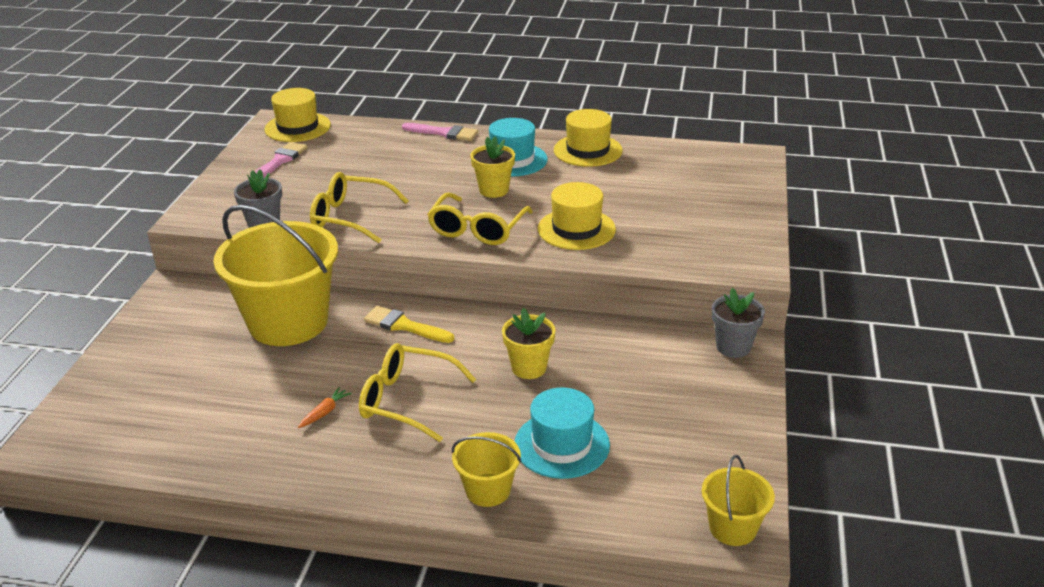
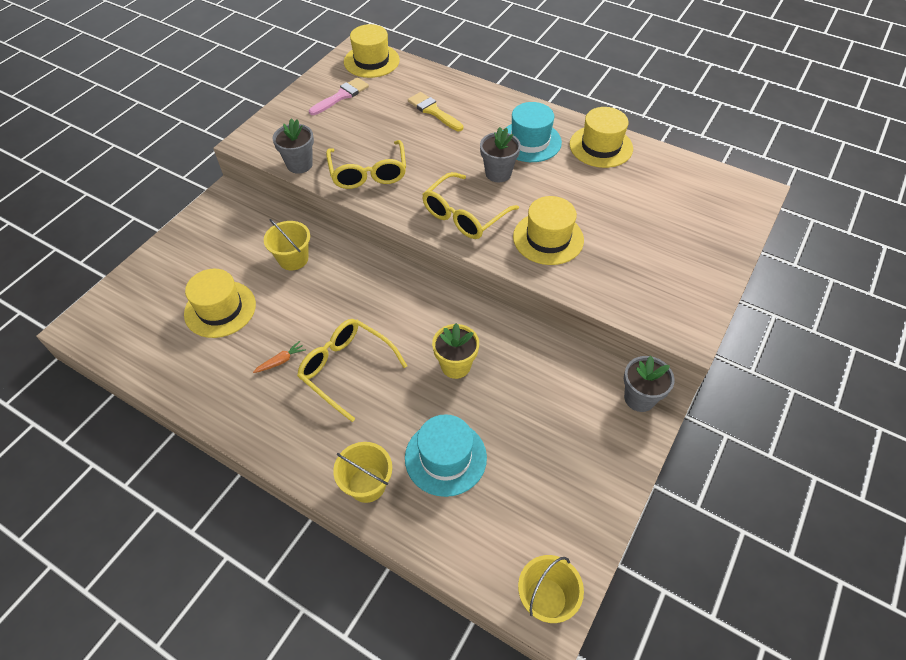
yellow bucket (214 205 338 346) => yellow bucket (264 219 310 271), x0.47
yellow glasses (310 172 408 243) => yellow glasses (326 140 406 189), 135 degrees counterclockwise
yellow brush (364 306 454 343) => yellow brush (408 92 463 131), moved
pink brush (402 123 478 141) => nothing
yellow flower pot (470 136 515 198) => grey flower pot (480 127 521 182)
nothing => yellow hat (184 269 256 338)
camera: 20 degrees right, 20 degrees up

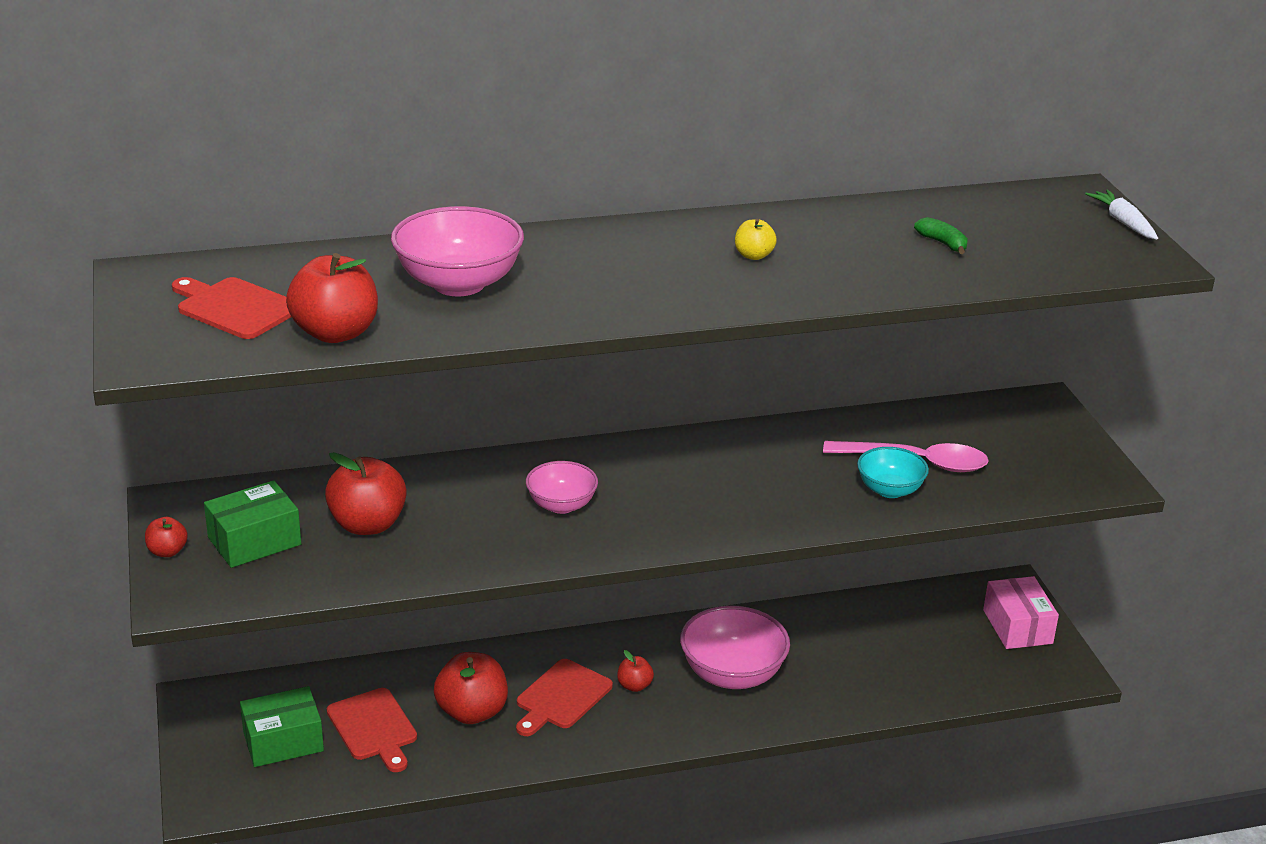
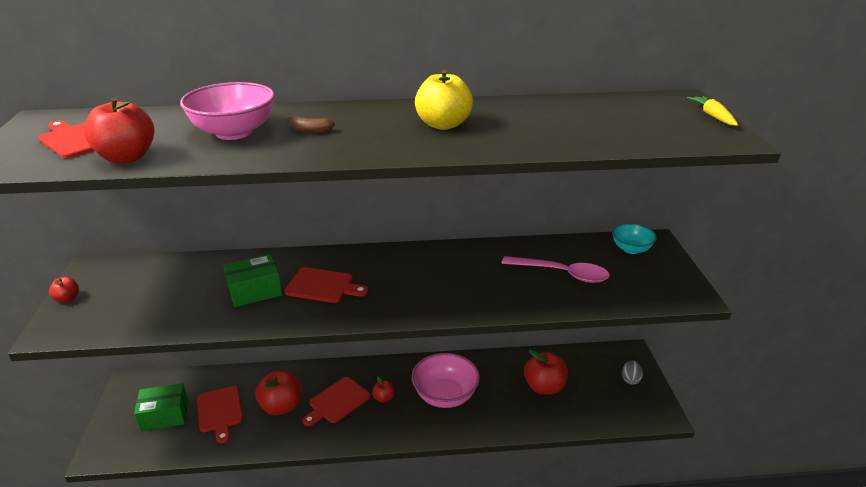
green box (204 480 301 568) => green box (223 254 282 307), moved
red apple (325 452 407 535) => red apple (524 350 568 395), moved
pink bowl (526 461 598 514) => red cutting board (285 267 368 303)
yellow apple (735 219 777 260) => yellow apple (415 70 473 130), x1.97
turquoise bowl (857 447 929 498) => turquoise bowl (612 223 657 254), moved
green banana (914 217 968 254) => nothing
pink box (983 576 1059 649) => grey egg (622 360 643 385)
white carrot (1085 190 1158 240) => yellow carrot (687 96 738 126)
nothing => brown banana (287 116 335 133)
camera: 10 degrees right, 0 degrees up

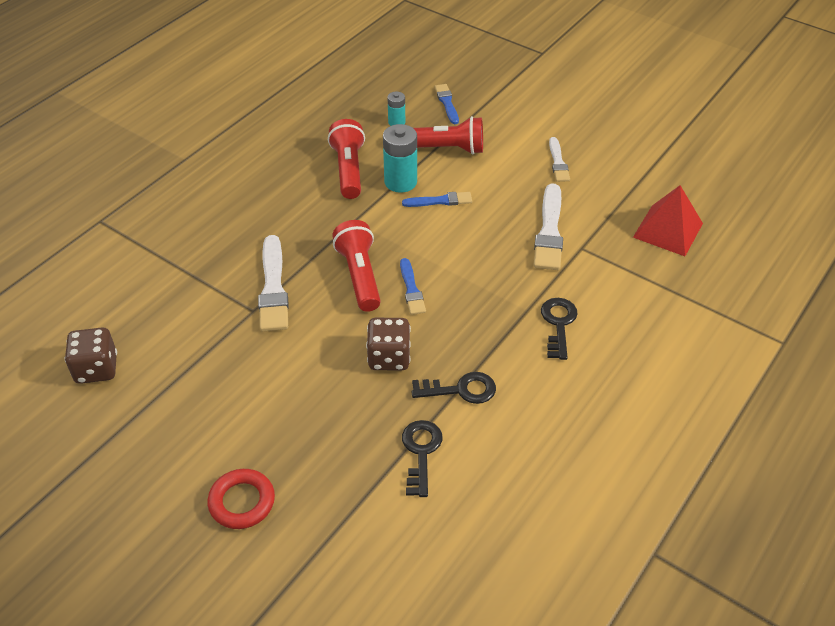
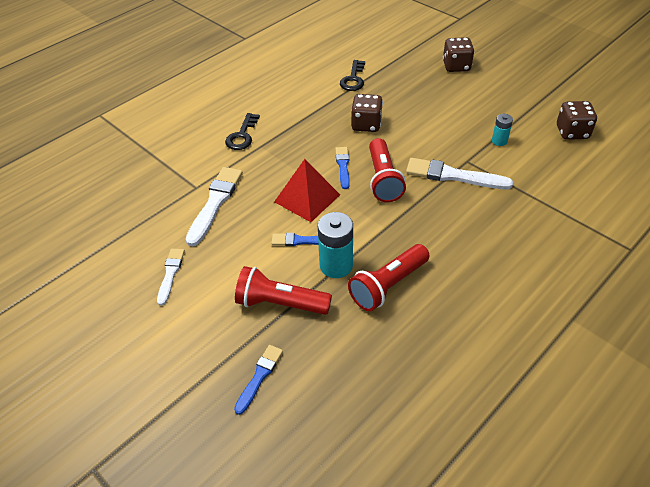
red ring (207 469 275 529) => brown dice (443 37 475 72)
white brush (258 235 289 331) => white brush (406 158 513 189), 75 degrees counterclockwise
red flashlight (328 119 365 199) => red flashlight (348 244 430 311), 45 degrees clockwise
turquoise battery (388 92 405 126) => turquoise battery (492 114 513 146), moved
black key (411 372 496 404) => nothing
blue brush (434 84 459 124) => blue brush (234 345 283 415), 150 degrees counterclockwise
red pyramid (633 185 703 256) => red pyramid (274 159 340 222), moved
camera: 170 degrees left, 0 degrees up

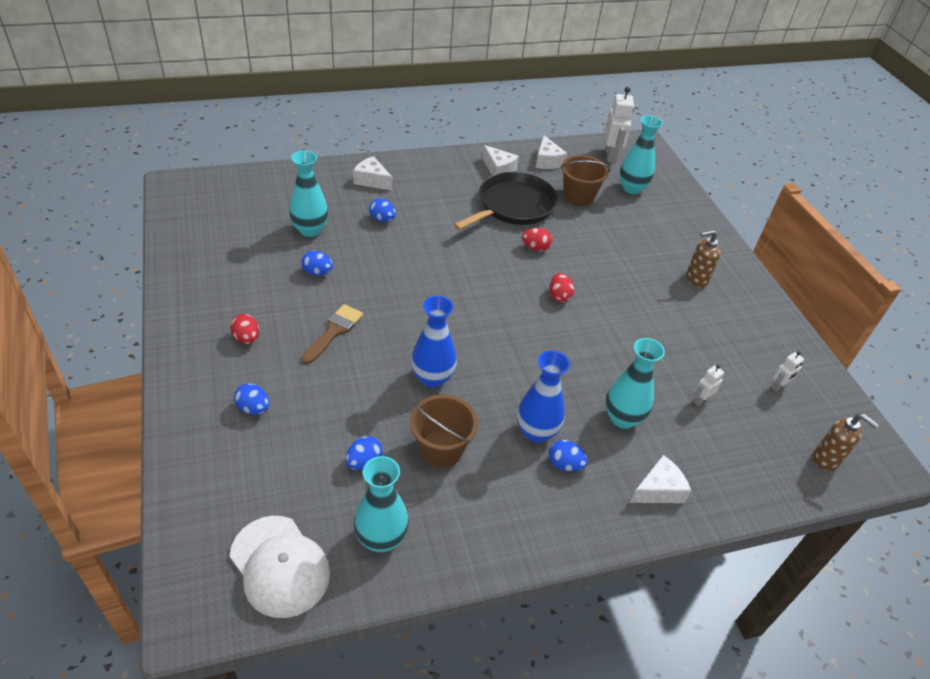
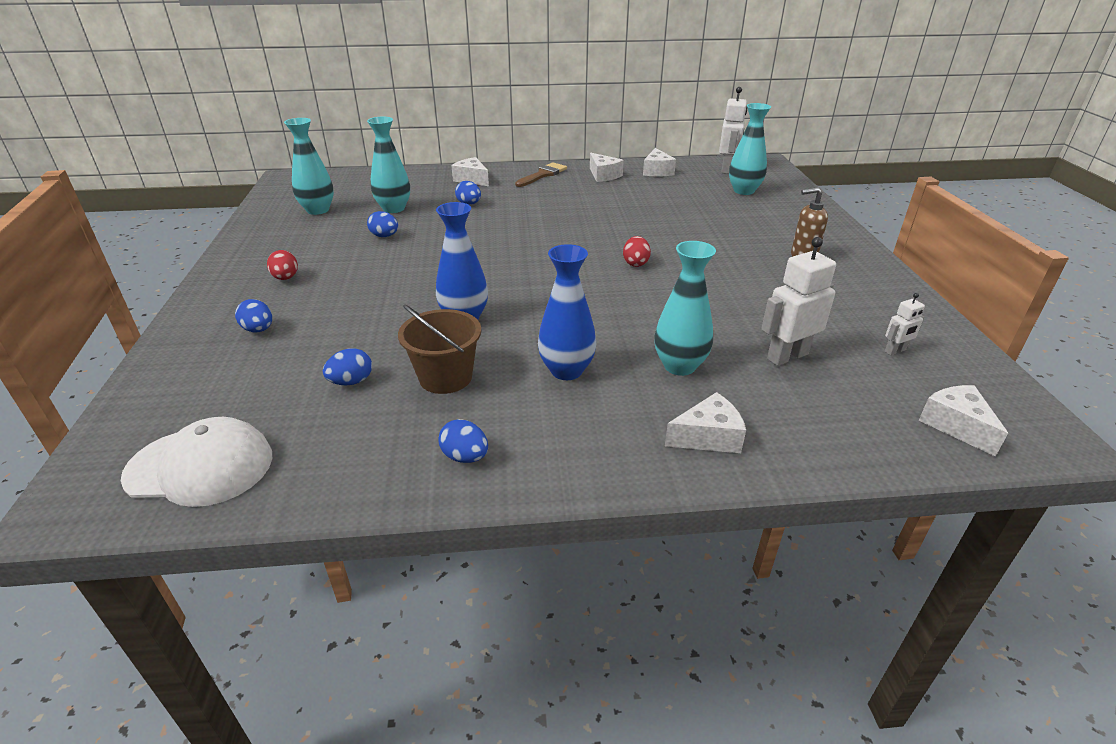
white cap (230 516 330 618) => white cap (121 417 272 507), 60 degrees counterclockwise
brown brush (302 304 363 364) => brown brush (515 162 567 187), moved
turquoise vase (354 456 409 552) => turquoise vase (284 118 334 215), moved
black pan (454 172 558 230) => nothing
red egg (522 228 552 251) => nothing
blue egg (549 440 588 472) => blue egg (438 419 488 463), moved
brown bucket (561 155 610 206) => nothing
white robot (694 365 724 406) => white robot (761 237 836 366), x1.93
brown soap dispenser (813 413 879 471) => white cheese (919 385 1008 457)
camera: 15 degrees right, 10 degrees down

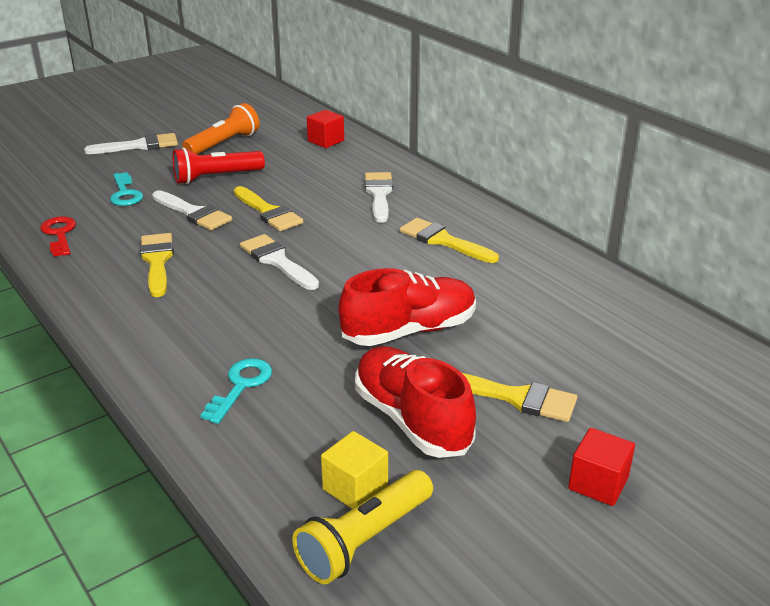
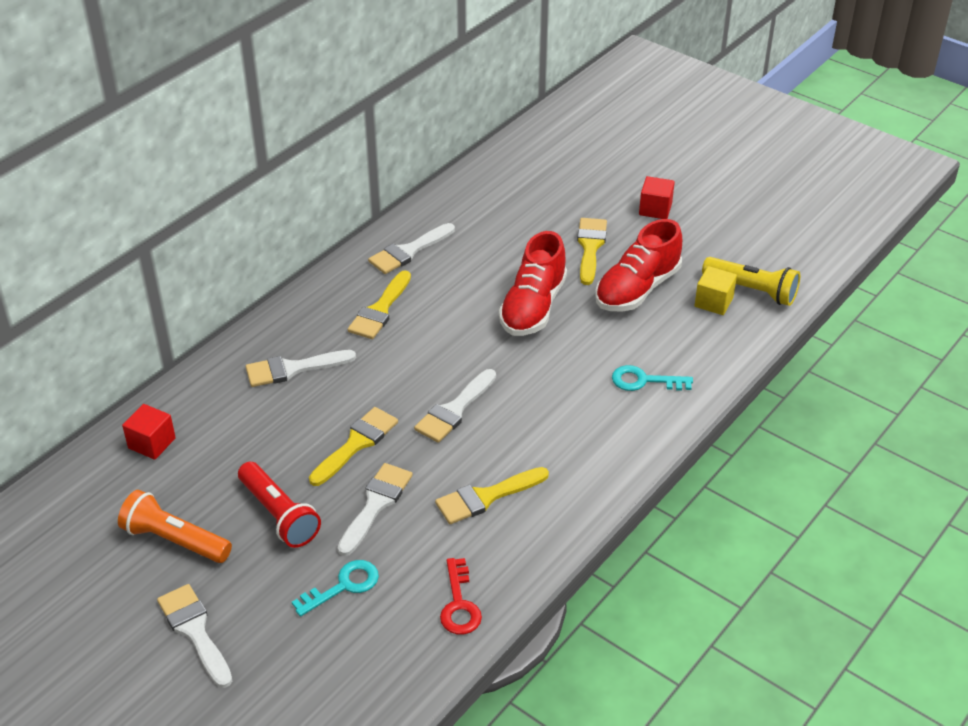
red key (40 216 76 257) => red key (440 558 482 635), 60 degrees counterclockwise
red shoe (339 268 476 346) => red shoe (499 231 567 336), 120 degrees counterclockwise
nothing => white brush (368 223 455 274)
camera: 105 degrees left, 10 degrees up

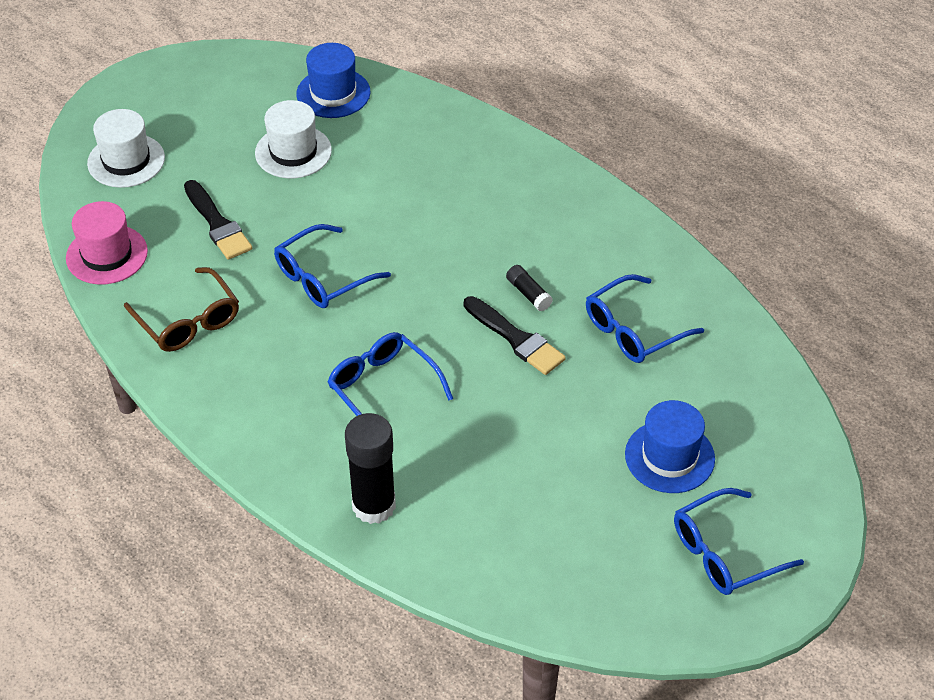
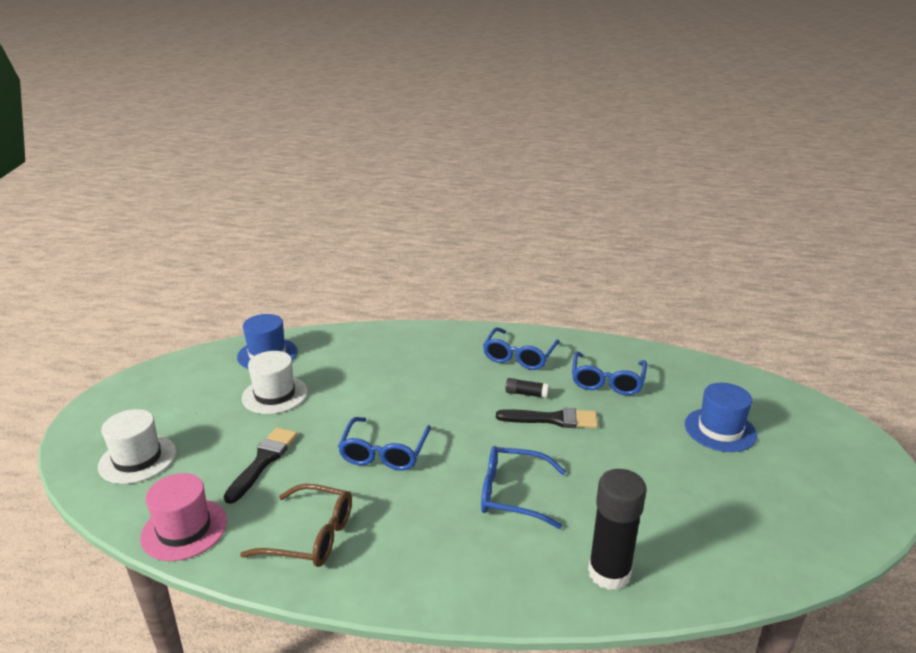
black brush (184 180 252 260) => black brush (224 427 298 504), 90 degrees counterclockwise
blue glasses (674 488 804 595) => blue glasses (483 327 560 370), moved
camera: 40 degrees left, 20 degrees down

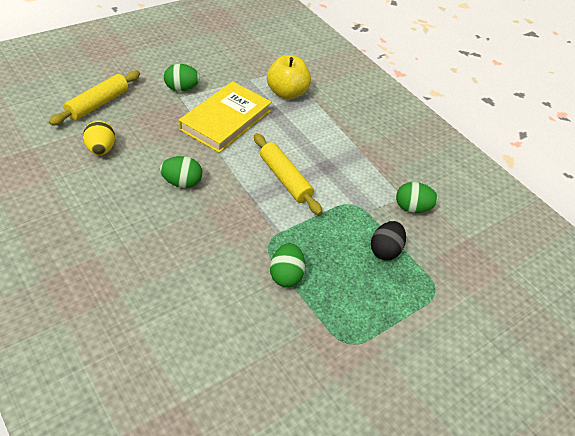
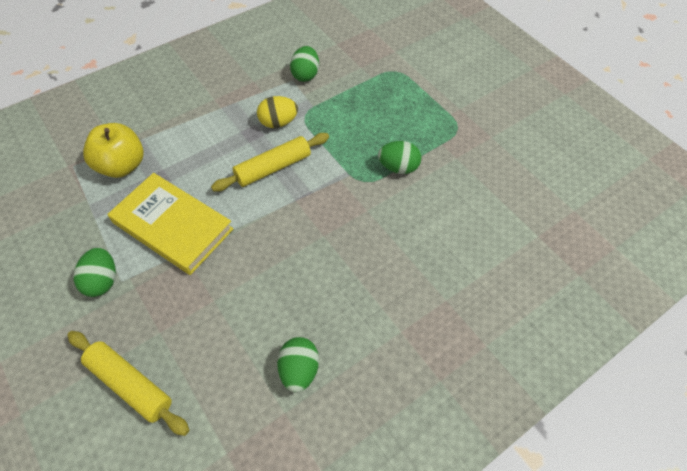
yellow egg (83 120 115 155) => yellow egg (257 96 298 128), moved
green egg (160 156 202 188) => green egg (277 337 319 393), moved
black egg (371 221 406 260) => nothing
camera: 85 degrees left, 10 degrees up

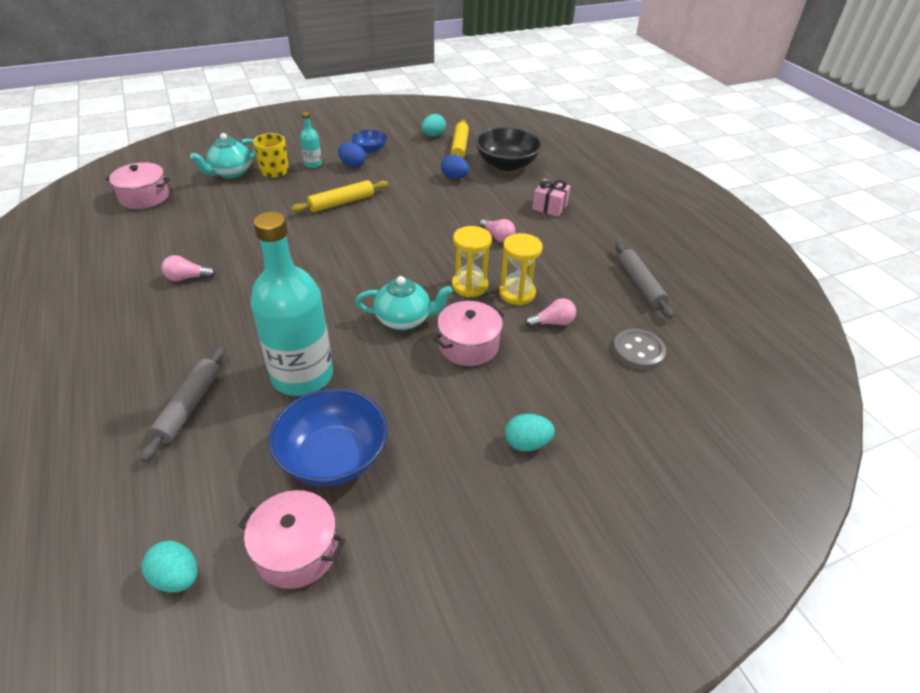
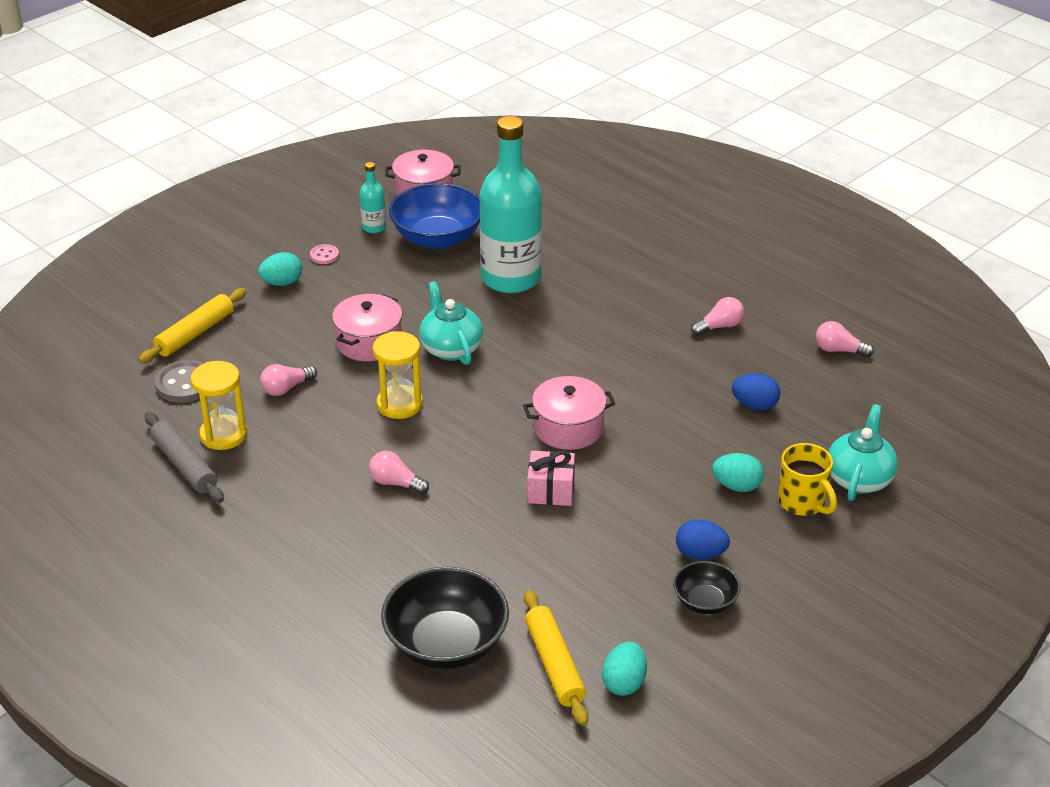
pink pot (106 162 170 209) => pink pot (523 376 615 450), moved
grey rolling pin (140 346 225 462) => nothing
turquoise egg (142 541 198 593) => turquoise egg (712 453 764 492), moved
yellow rolling pin (291 180 388 213) => yellow rolling pin (139 288 246 363), moved
turquoise bottle (300 112 322 168) => turquoise bottle (359 162 386 233), moved
blue bowl (352 130 387 153) => black bowl (673 561 741 614)
turquoise teapot (355 276 453 330) => turquoise teapot (419 281 483 365), 90 degrees clockwise
blue egg (441 155 469 179) => blue egg (732 373 780 410), moved
yellow hourglass (499 233 543 305) => yellow hourglass (191 361 247 450), moved
pink gift (532 179 570 217) => pink gift (527 450 575 506), moved
nothing => pink button (310 244 339 264)
nothing => pink light bulb (816 321 874 357)
camera: 160 degrees right, 5 degrees down

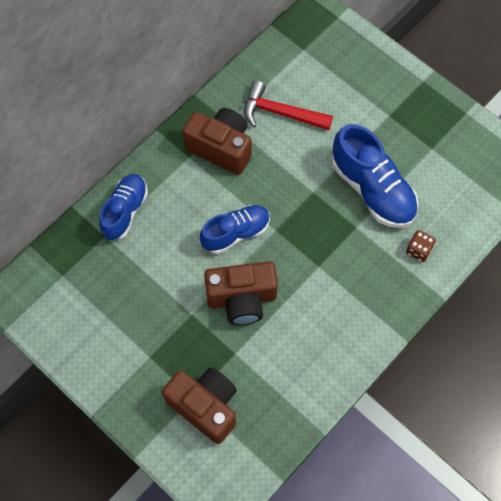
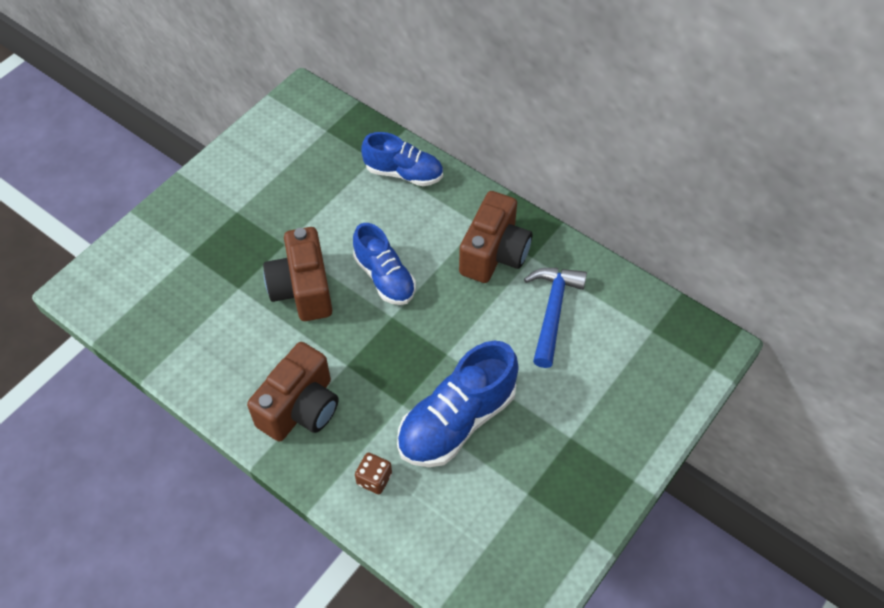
brown camera (162 367 237 444) => brown camera (247 342 338 442), moved
red hammer (244 80 333 130) => blue hammer (524 268 587 368)
camera: 85 degrees right, 10 degrees down

